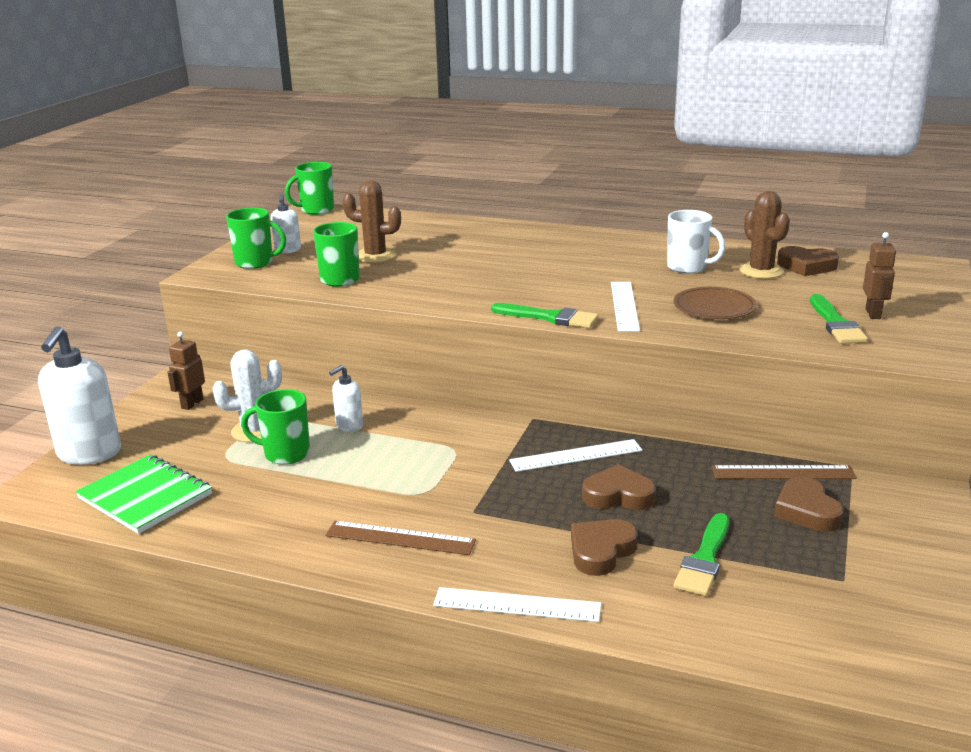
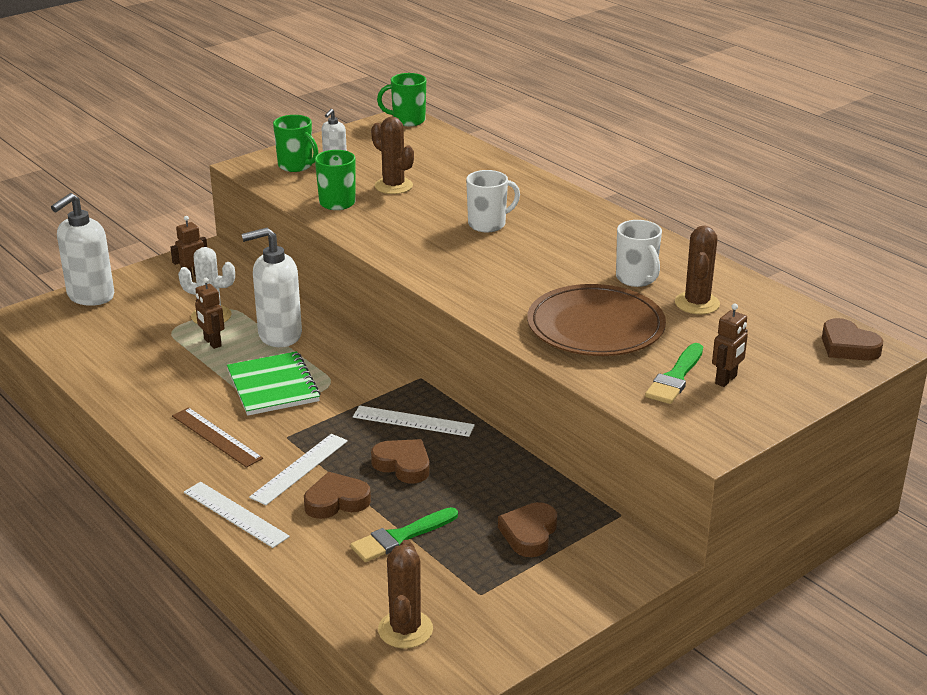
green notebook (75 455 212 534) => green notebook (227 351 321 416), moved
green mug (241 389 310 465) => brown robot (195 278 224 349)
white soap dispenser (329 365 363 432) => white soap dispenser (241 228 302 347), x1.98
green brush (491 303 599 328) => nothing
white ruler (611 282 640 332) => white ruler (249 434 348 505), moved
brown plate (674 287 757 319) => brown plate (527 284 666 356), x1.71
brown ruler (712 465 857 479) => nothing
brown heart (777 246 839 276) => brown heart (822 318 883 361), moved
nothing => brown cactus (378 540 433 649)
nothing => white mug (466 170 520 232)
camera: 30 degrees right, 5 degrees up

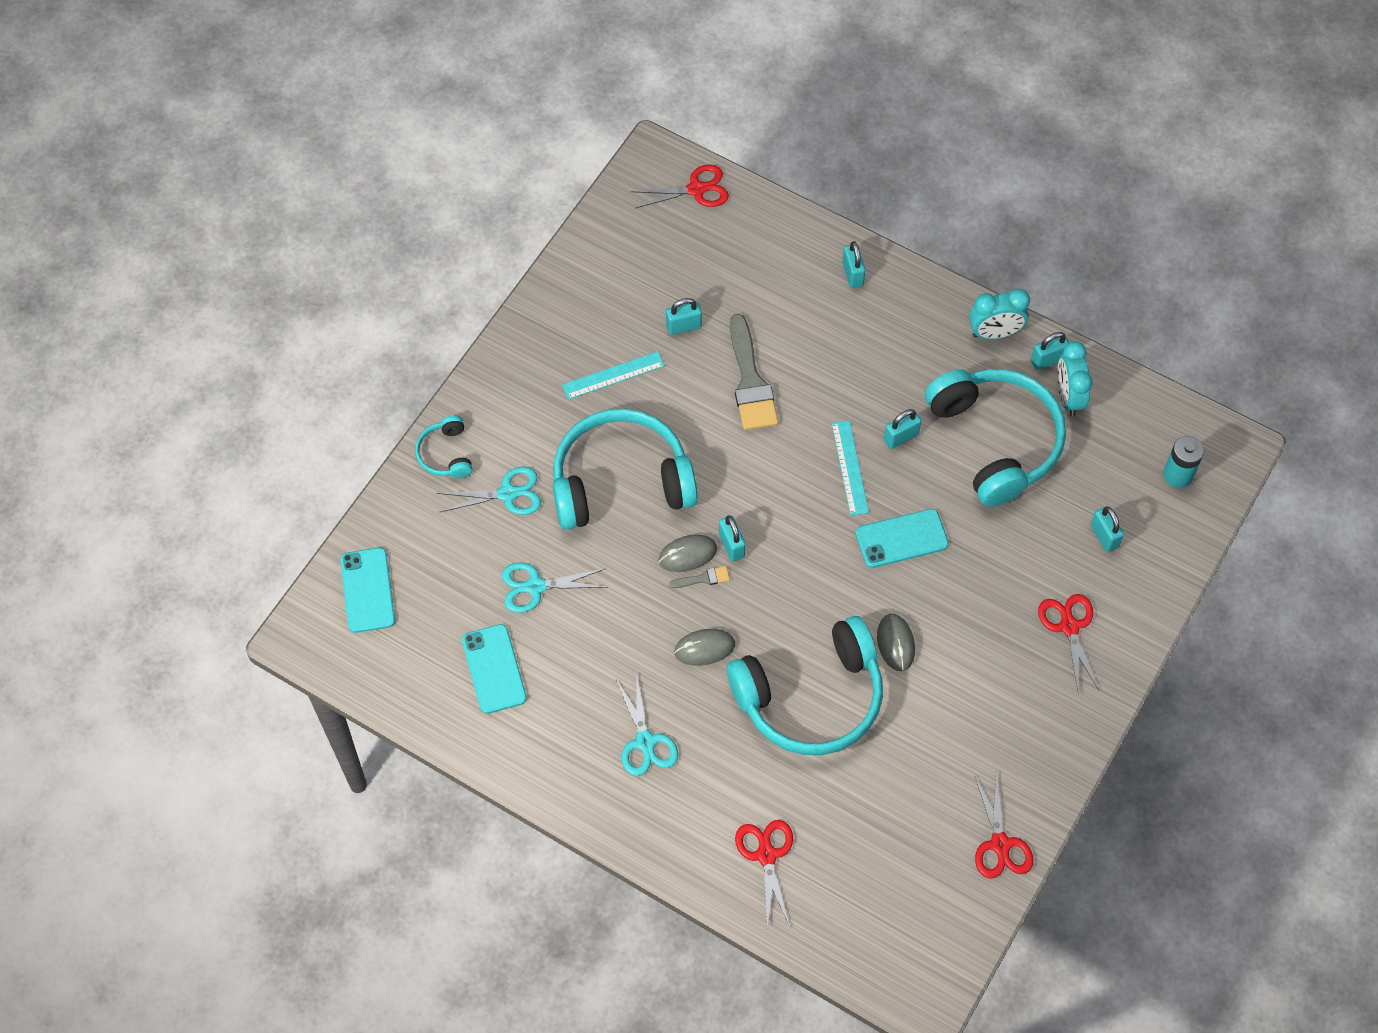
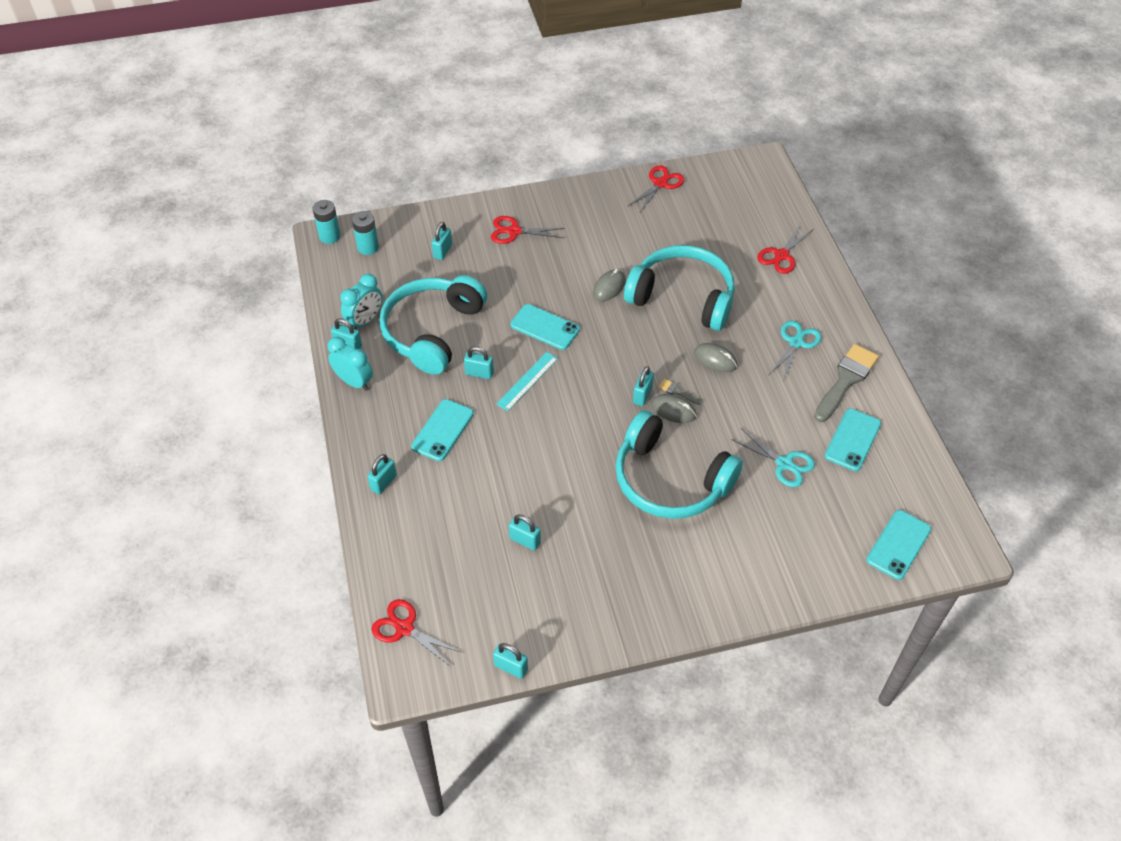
turquoise headphones (415 416 473 478) => nothing
turquoise scissors (437 467 541 515) => nothing
turquoise ruler (562 351 665 400) => nothing
grey brush (730 314 778 430) => grey brush (814 344 879 422), moved
red scissors (1038 594 1099 690) => red scissors (491 216 564 244), 60 degrees clockwise
nothing => turquoise battery (313 200 341 244)
nothing => turquoise phone (411 399 474 461)
nothing => turquoise padlock (493 643 528 679)
camera: 135 degrees left, 10 degrees down

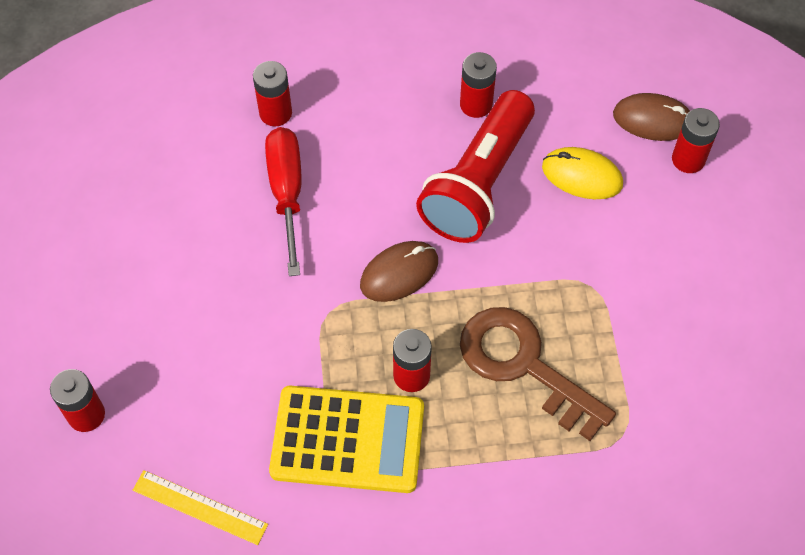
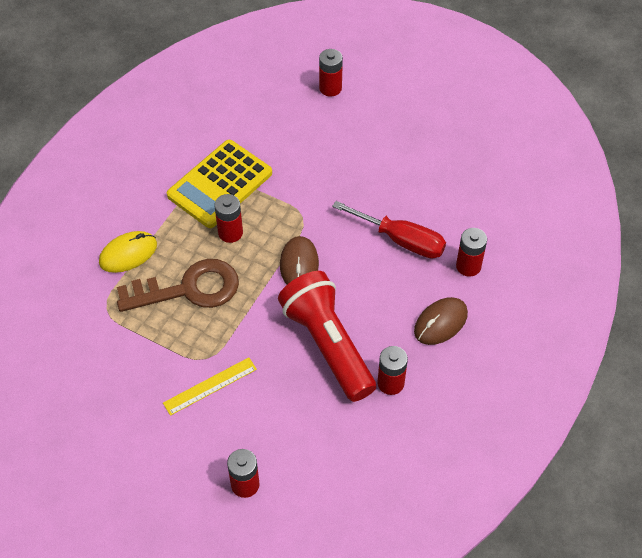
yellow ruler (133 470 268 545) => yellow ruler (163 357 257 416), moved
yellow mouse (542 147 623 199) => yellow mouse (99 231 157 273), moved
brown mouse (613 93 690 141) => brown mouse (414 297 468 345), moved
camera: 125 degrees right, 5 degrees down

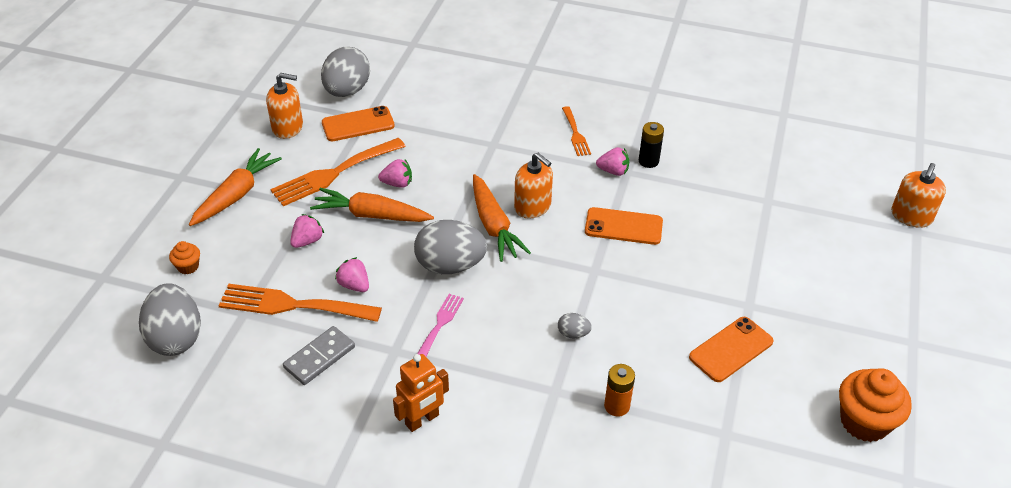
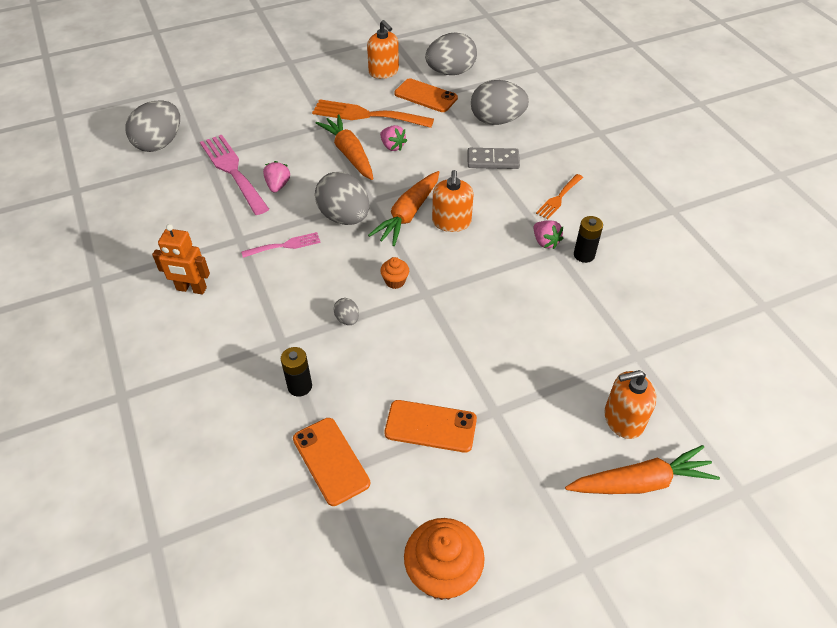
orange cupcake (169 241 200 274) => orange cupcake (380 257 409 289), moved
orange carrot (189 148 282 226) => orange carrot (565 445 720 494), moved
orange fork (218 284 382 322) => pink fork (200 135 269 215)
grey domino (283 326 355 385) => grey domino (468 148 520 169), moved
pink strawberry (290 214 324 248) => nothing
orange phone (585 207 663 245) => orange phone (293 418 370 506), moved
orange battery (604 364 635 417) => black battery (281 347 312 397)
orange soap dispenser (891 163 946 228) => orange soap dispenser (604 370 657 439), moved
nothing => grey egg (471 80 529 125)
camera: 50 degrees right, 5 degrees up

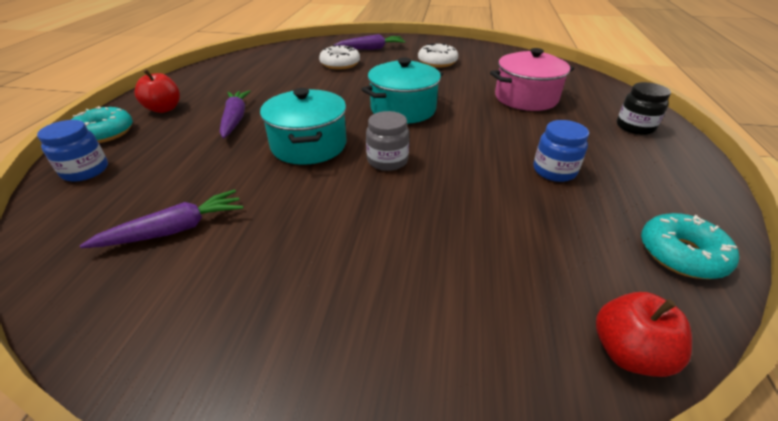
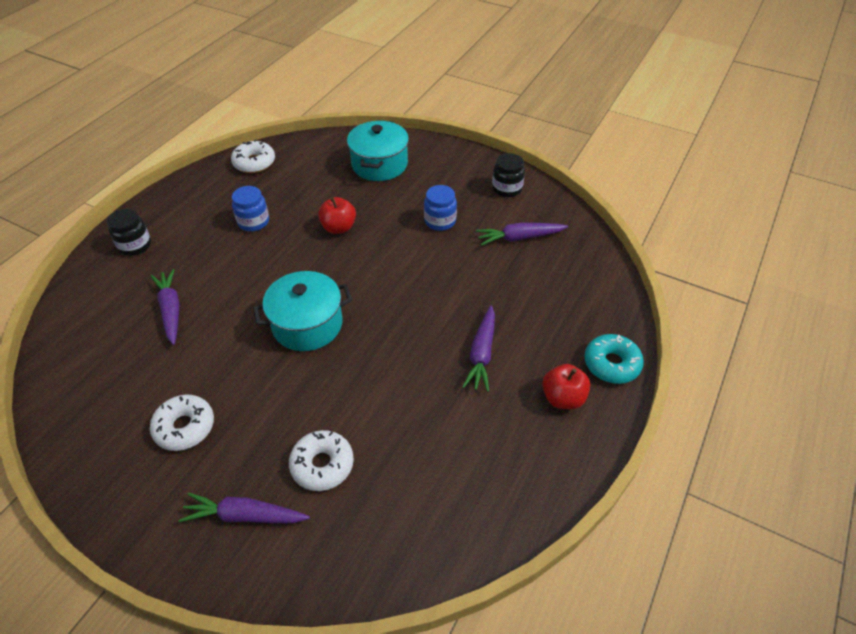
blue jar (37 120 108 182) => blue jar (424 185 457 231), moved
turquoise pot (260 88 346 165) => turquoise pot (347 120 409 181), moved
grey jar (366 111 409 171) => nothing
pink pot (490 48 574 111) => purple carrot (150 269 180 345)
red apple (596 292 692 377) => red apple (318 197 356 234), moved
turquoise donut (641 213 739 279) => white donut (231 140 275 173)
nothing => black jar (492 153 525 197)
camera: 160 degrees left, 10 degrees up

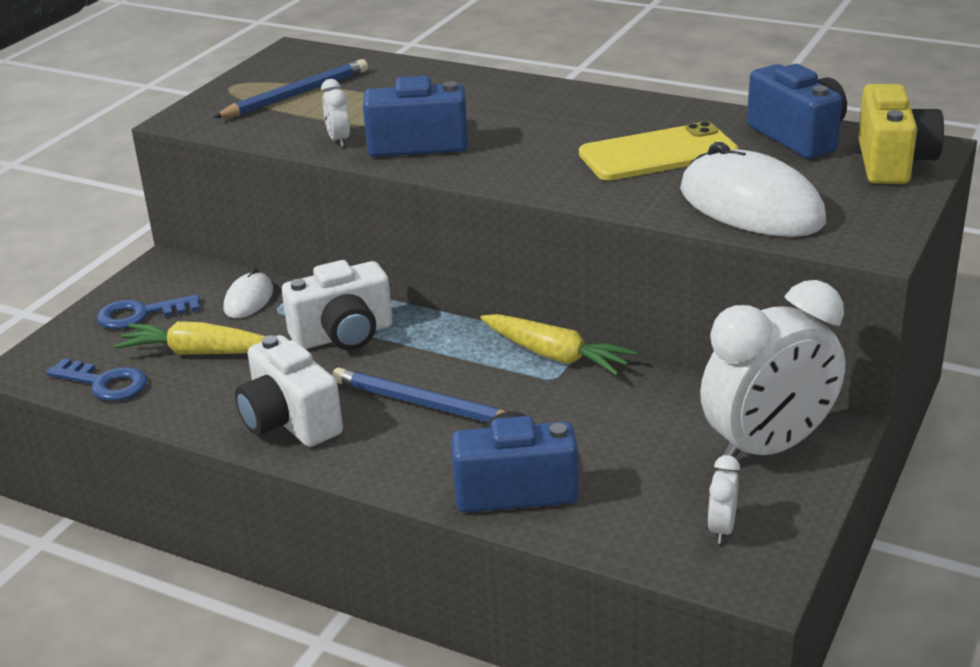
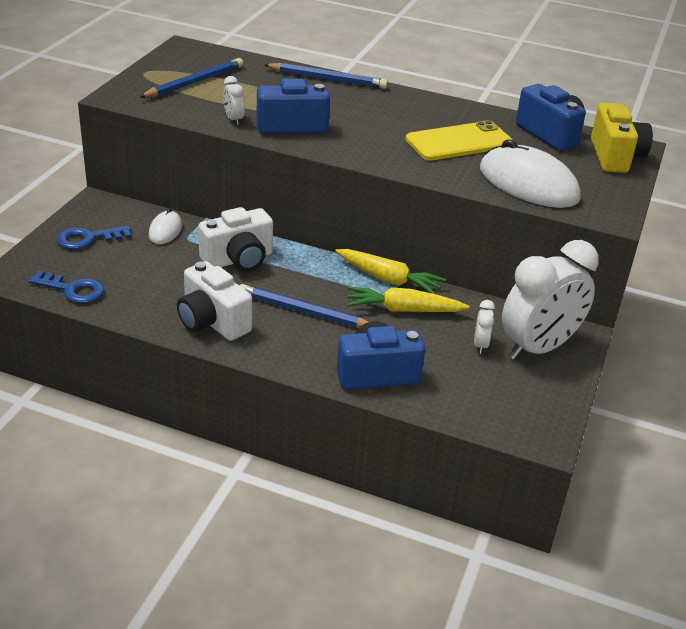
yellow carrot (114 321 266 355) => yellow carrot (347 287 469 312), moved
white clock (708 455 740 544) => white clock (474 300 495 354), moved
nothing => blue pencil (264 63 388 89)
camera: 10 degrees left, 5 degrees up

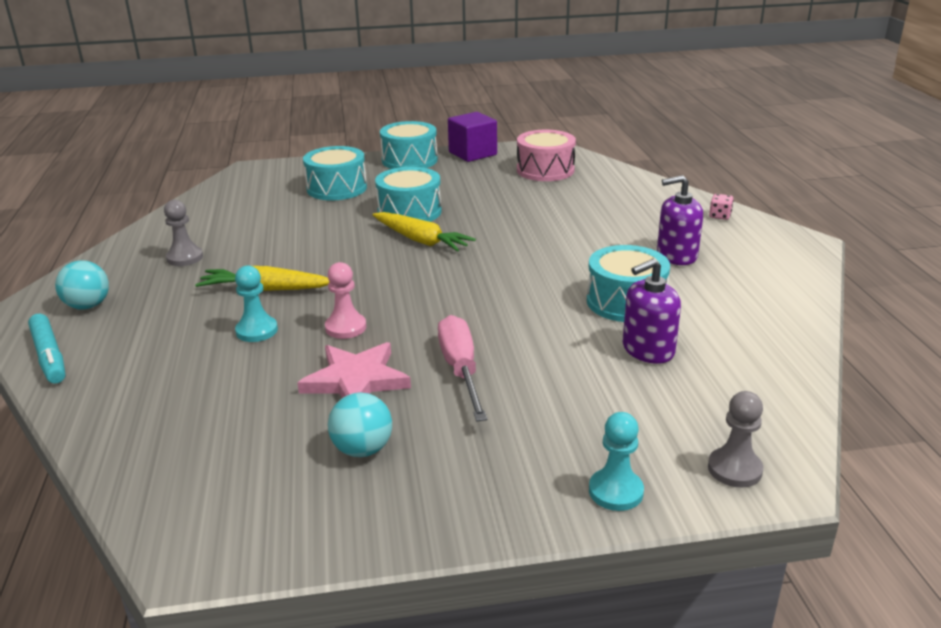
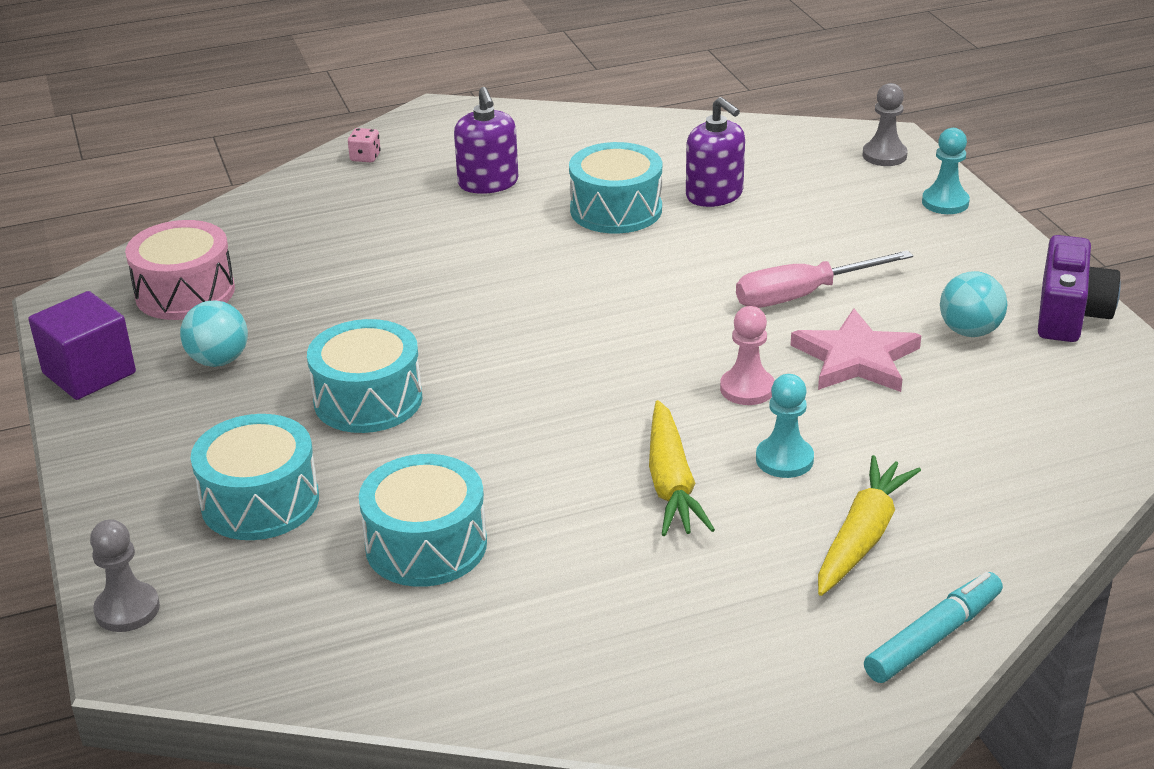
turquoise ball (55 260 109 310) => turquoise ball (180 300 248 367), moved
grey pawn (164 200 203 266) => grey pawn (90 519 160 632), moved
yellow carrot (372 212 476 251) => yellow carrot (818 455 921 596), moved
turquoise drum (380 121 438 169) => turquoise drum (359 454 487 587), moved
nothing => purple camera (1038 235 1121 342)
camera: 100 degrees left, 5 degrees up

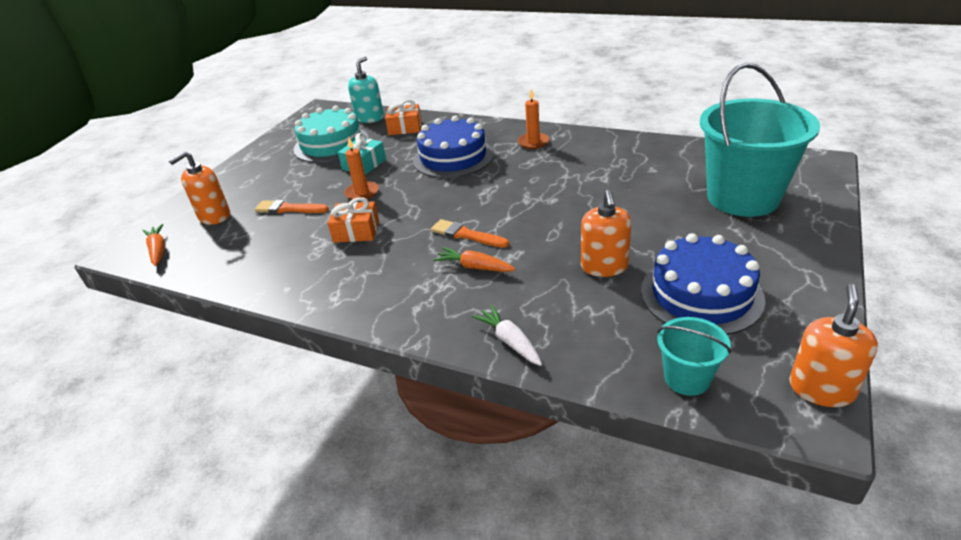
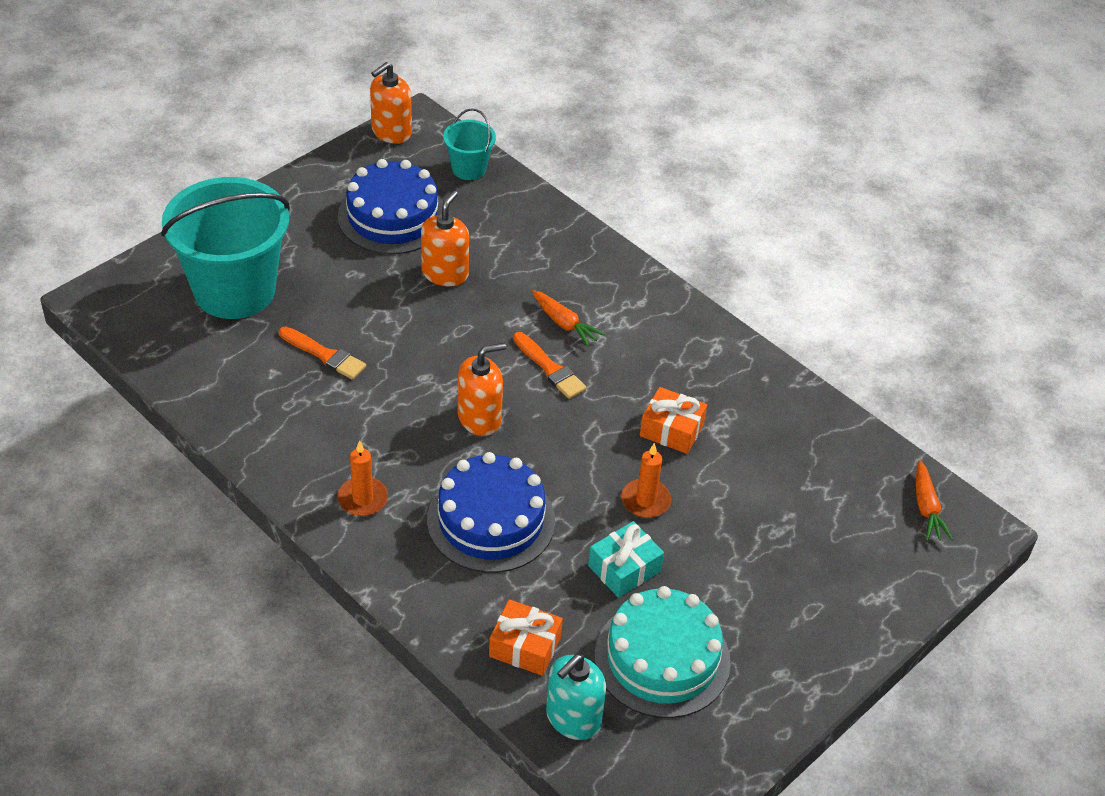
orange soap dispenser (169 151 230 225) => orange soap dispenser (458 343 506 436), moved
orange brush (255 200 329 213) => orange brush (279 326 366 380), moved
white carrot (472 305 542 366) => nothing
camera: 165 degrees left, 10 degrees up

